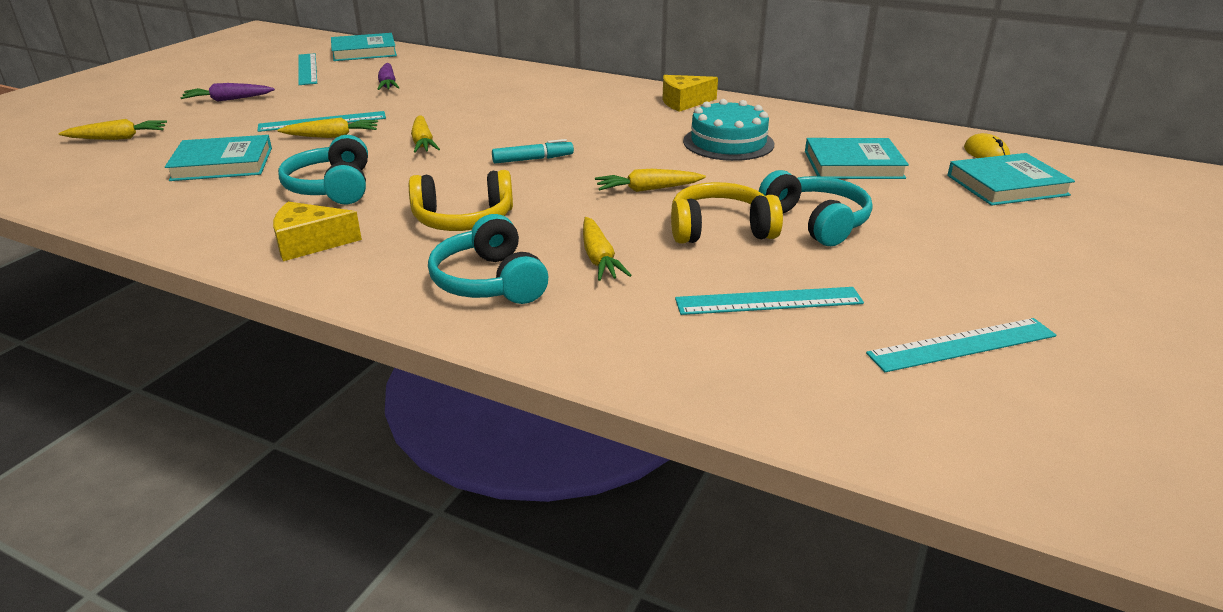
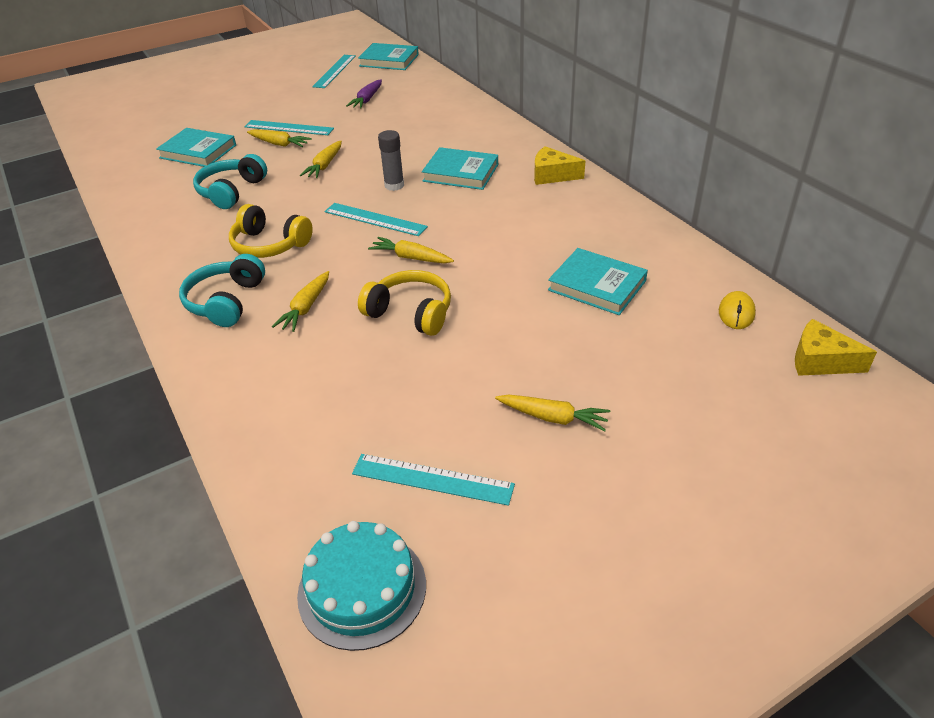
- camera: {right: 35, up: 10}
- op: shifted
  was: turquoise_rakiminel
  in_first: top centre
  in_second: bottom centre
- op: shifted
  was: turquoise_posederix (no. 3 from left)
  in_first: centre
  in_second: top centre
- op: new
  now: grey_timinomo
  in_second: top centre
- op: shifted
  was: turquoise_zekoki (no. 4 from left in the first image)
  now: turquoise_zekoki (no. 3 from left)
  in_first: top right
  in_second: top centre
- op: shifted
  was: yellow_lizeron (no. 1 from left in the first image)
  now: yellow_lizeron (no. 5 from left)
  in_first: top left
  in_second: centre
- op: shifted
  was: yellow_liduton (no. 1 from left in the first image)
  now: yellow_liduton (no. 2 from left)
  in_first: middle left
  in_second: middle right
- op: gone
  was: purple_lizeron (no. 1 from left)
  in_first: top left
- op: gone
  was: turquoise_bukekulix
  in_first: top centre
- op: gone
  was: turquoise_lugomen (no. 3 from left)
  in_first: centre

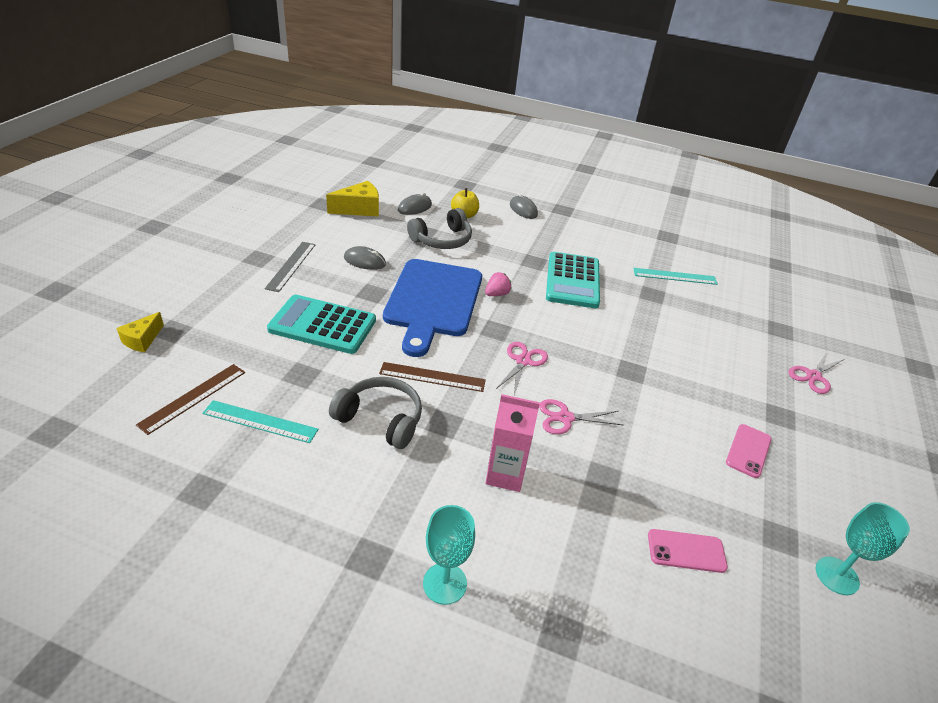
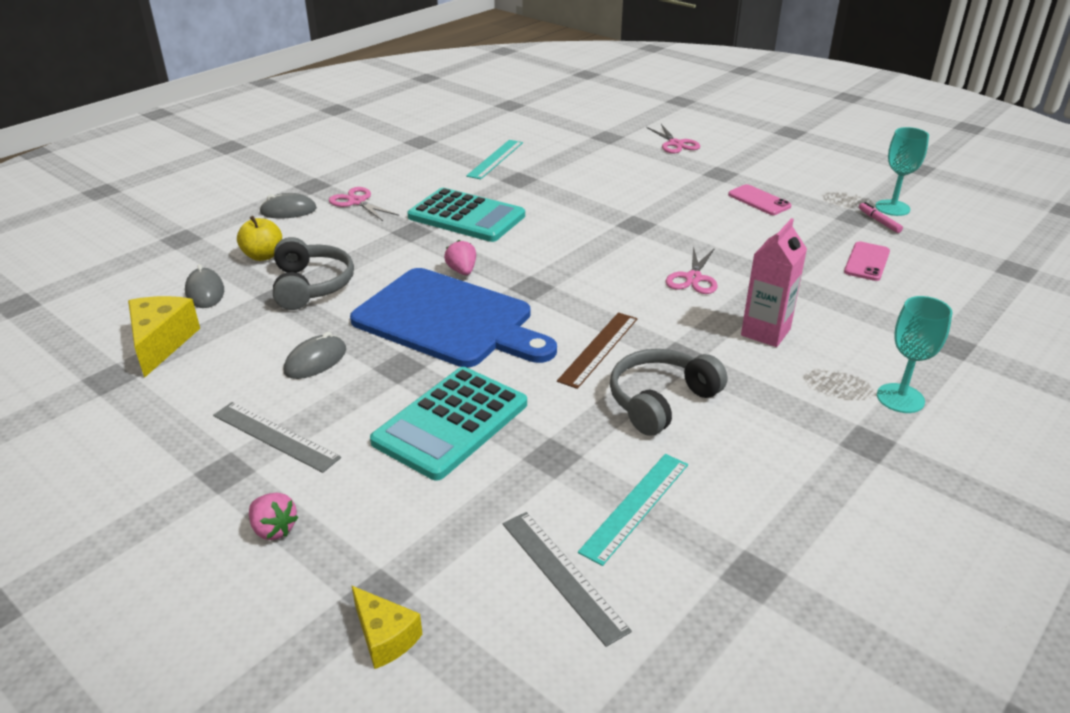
- camera: {right: -65, up: -5}
- op: new
  now: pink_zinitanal (no. 1 from left)
  in_second: bottom left
- op: shifted
  was: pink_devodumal (no. 1 from left)
  in_first: centre
  in_second: top centre
- op: repainted
  was: brown_posederix (no. 1 from left)
  now: grey_posederix (no. 2 from left)
  in_first: middle left
  in_second: bottom centre
- op: new
  now: pink_bukekulix
  in_second: top right

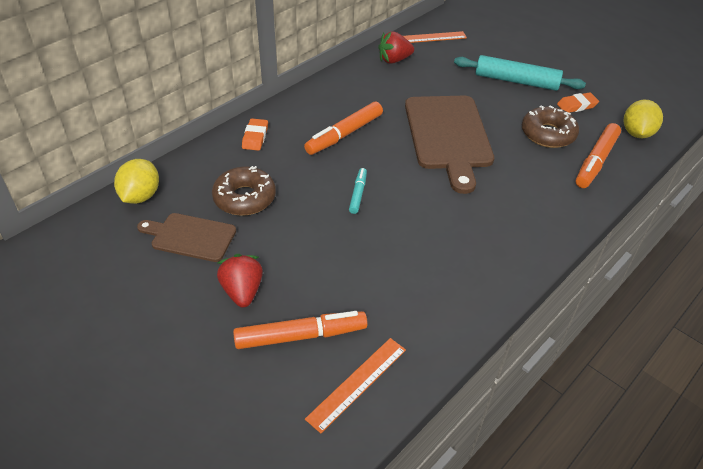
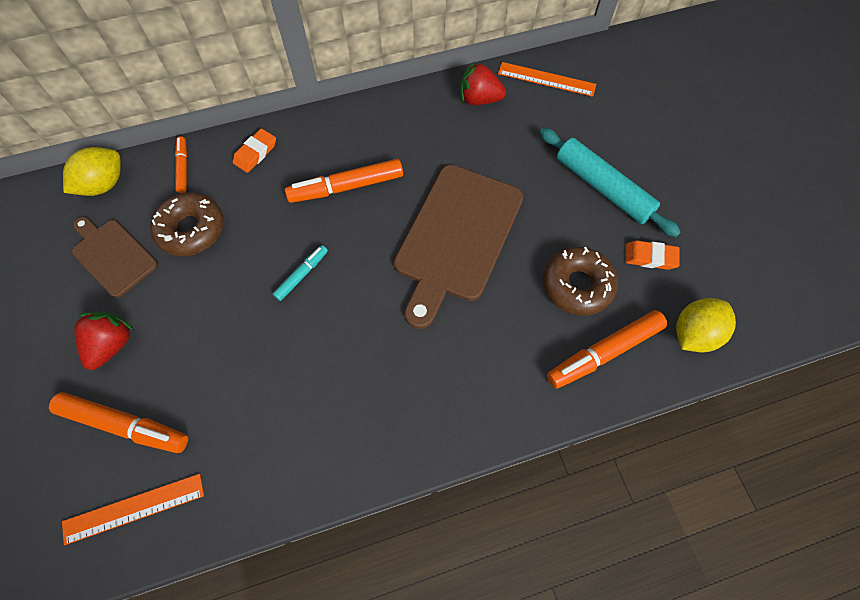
- camera: {right: 30, up: 20}
- op: new
  now: orange_bukekulix (no. 2 from left)
  in_second: top left

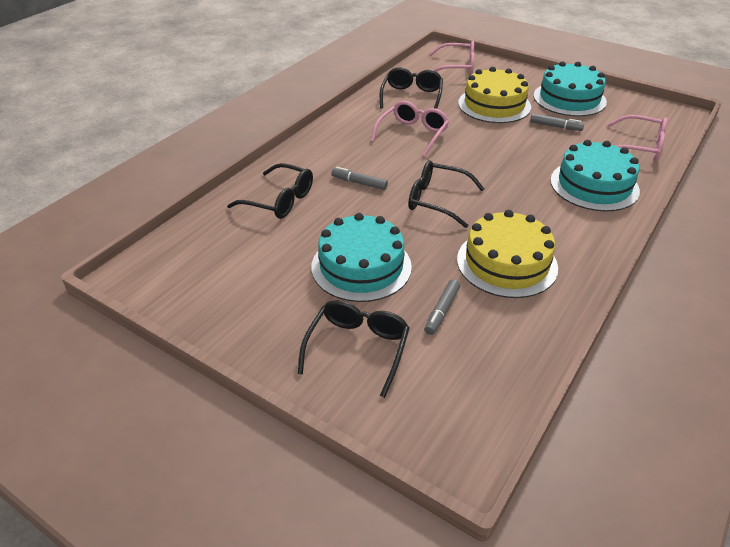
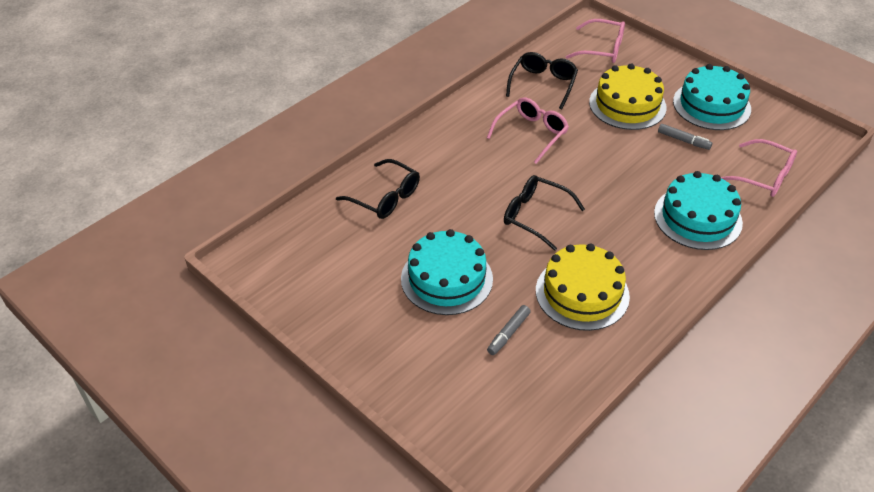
- camera: {right: 10, up: 5}
- op: gone
  was: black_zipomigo (no. 2 from left)
  in_first: centre
- op: gone
  was: grey_bukekulix (no. 1 from left)
  in_first: top centre

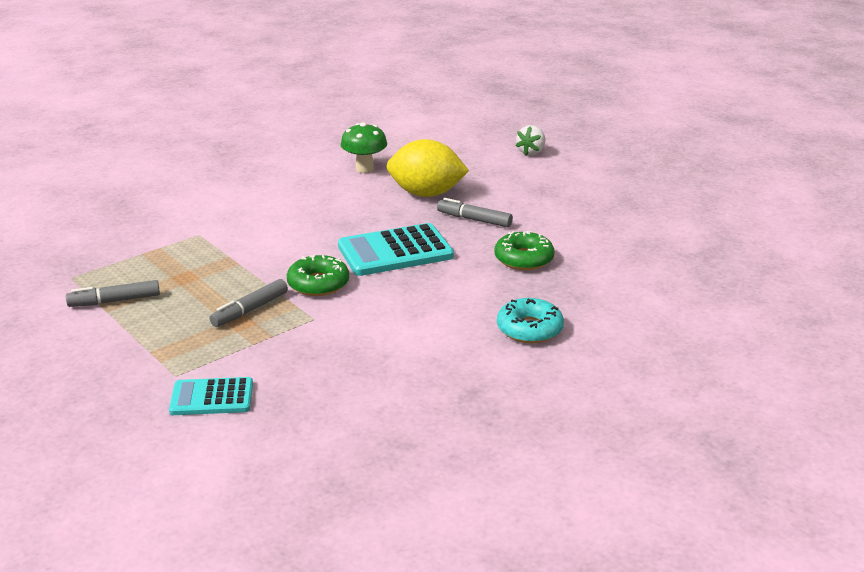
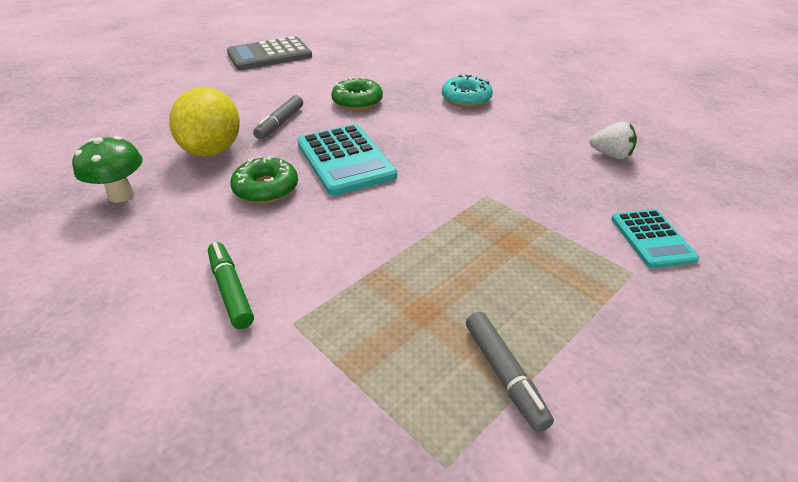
- camera: {right: -95, up: 10}
- op: new
  now: green_bukekulix
  in_second: middle left
- op: new
  now: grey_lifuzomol
  in_second: top centre
- op: shifted
  was: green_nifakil (no. 1 from left)
  in_first: centre
  in_second: middle left
- op: shifted
  was: white_zinitanal
  in_first: top centre
  in_second: top right
- op: gone
  was: grey_bukekulix (no. 2 from left)
  in_first: middle left

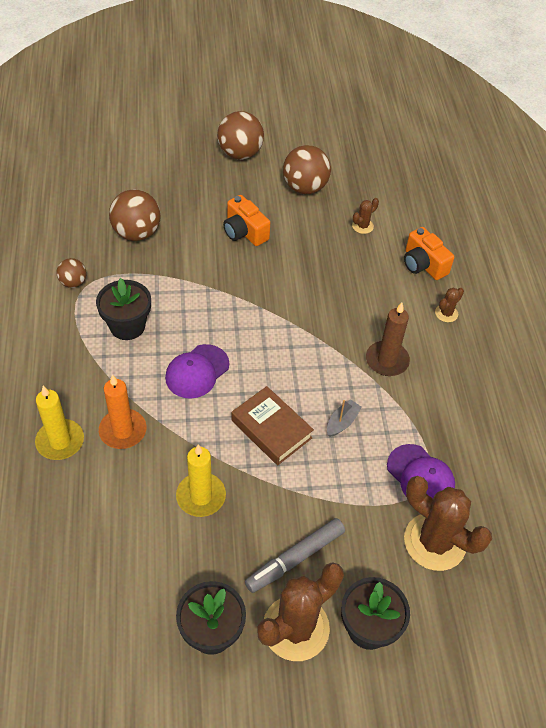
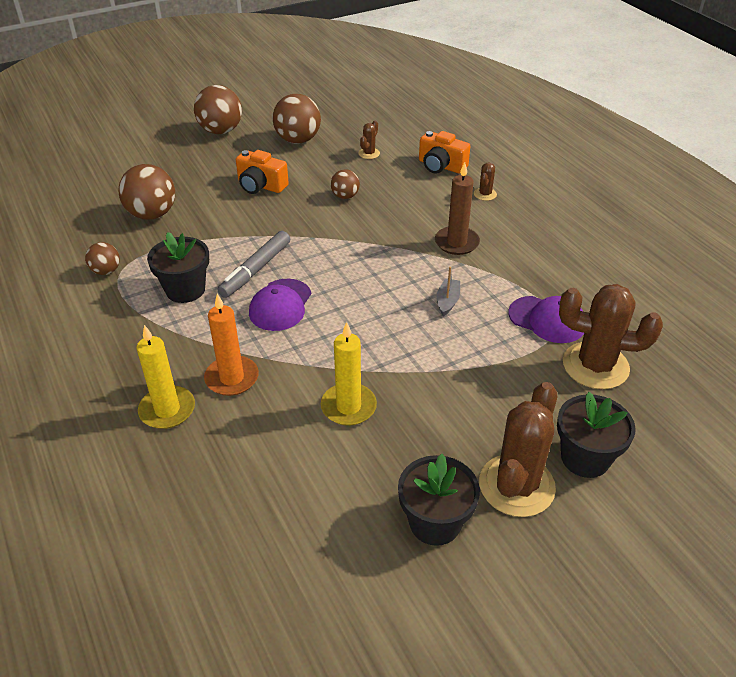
- camera: {right: -20, up: -10}
- op: shifted
  was: grey_bukekulix
  in_first: bottom centre
  in_second: centre
- op: new
  now: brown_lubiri (no. 5 from left)
  in_second: top centre
- op: gone
  was: brown_zekoki
  in_first: centre

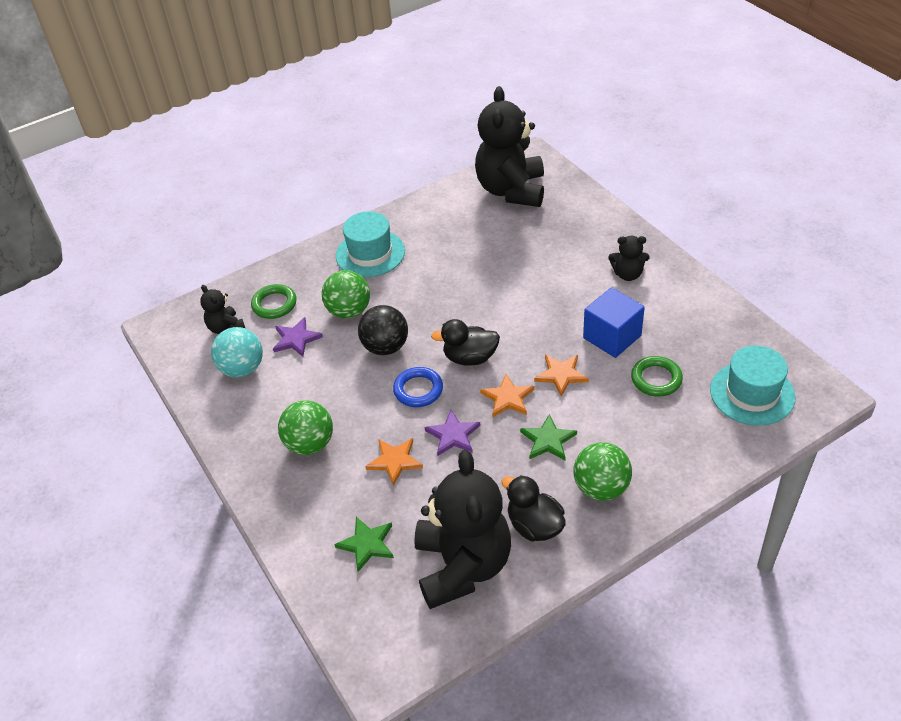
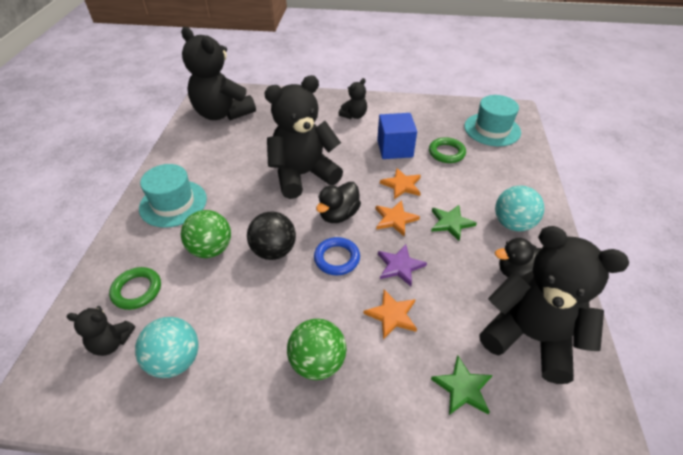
- camera: {right: -55, up: 0}
- op: new
  now: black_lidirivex (no. 3 from left)
  in_second: top centre
- op: repainted
  was: green_lubiri (no. 3 from left)
  now: turquoise_lubiri (no. 2 from left)
  in_first: middle right
  in_second: middle right
- op: gone
  was: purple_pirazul (no. 1 from left)
  in_first: middle left

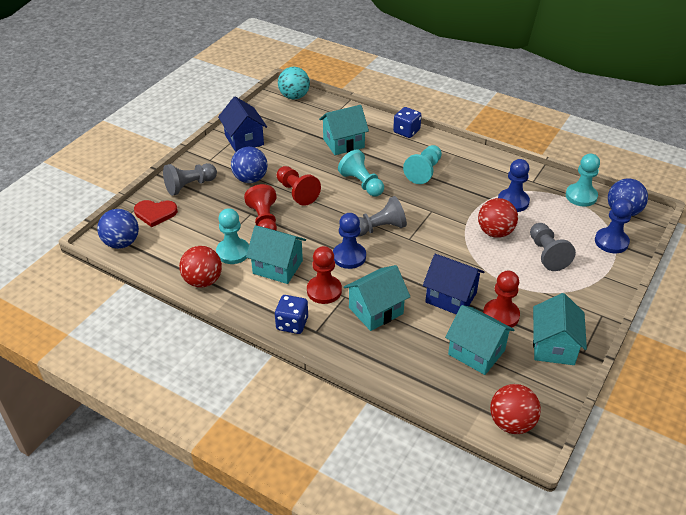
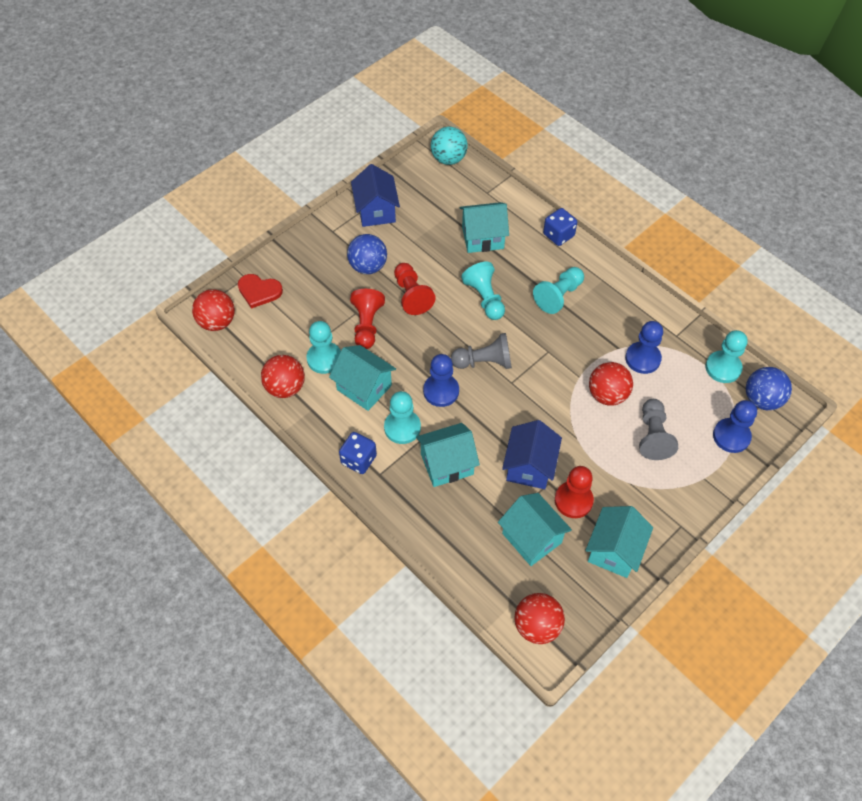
- camera: {right: 15, up: 15}
- op: repainted
  was: blue_lubiri (no. 1 from left)
  now: red_lubiri (no. 1 from left)
  in_first: middle left
  in_second: middle left
- op: repainted
  was: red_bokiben (no. 3 from left)
  now: turquoise_bokiben (no. 2 from left)
  in_first: centre
  in_second: centre
- op: rotated
  was: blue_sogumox (no. 2 from left)
  in_first: centre
  in_second: centre
  clockwise: 60
- op: gone
  was: grey_bokiben (no. 1 from left)
  in_first: middle left

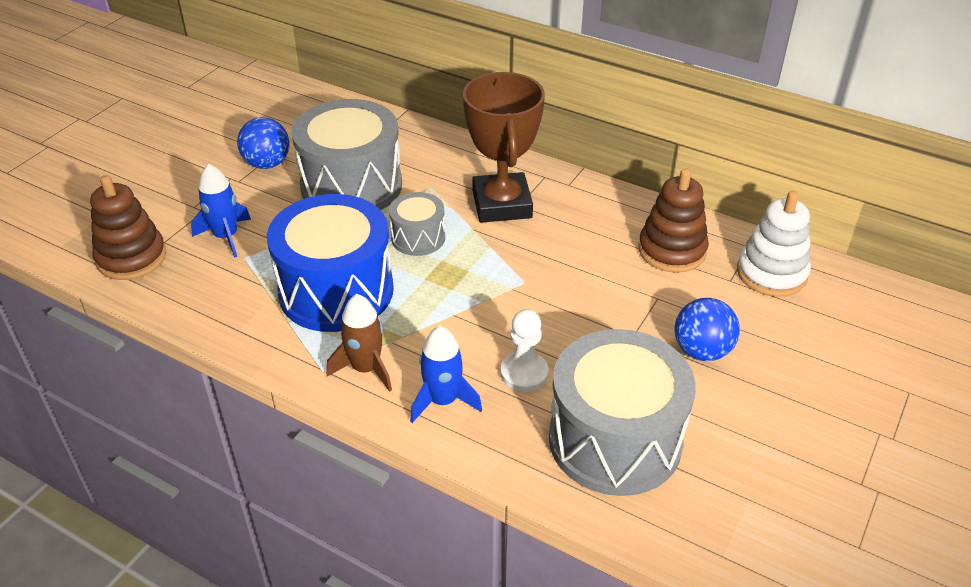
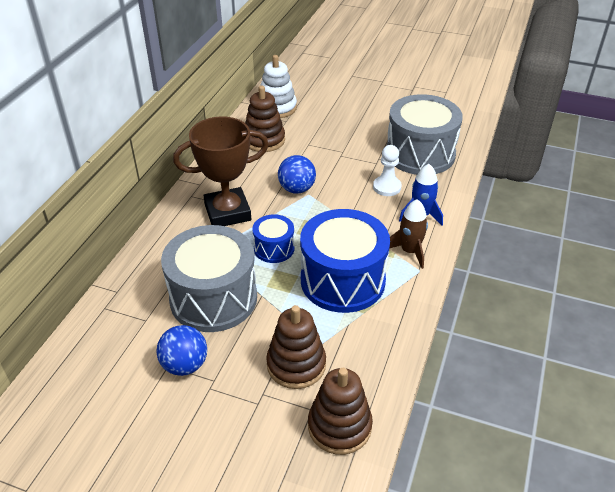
- camera: {right: -100, up: 0}
- op: repainted
  was: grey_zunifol (no. 2 from left)
  now: blue_zunifol (no. 1 from left)
  in_first: centre
  in_second: centre
- op: swapped
  was: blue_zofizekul (no. 1 from left)
  now: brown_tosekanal (no. 2 from left)
  in_first: middle left
  in_second: bottom centre
- op: shifted
  was: blue_lubiri (no. 2 from left)
  in_first: middle right
  in_second: centre

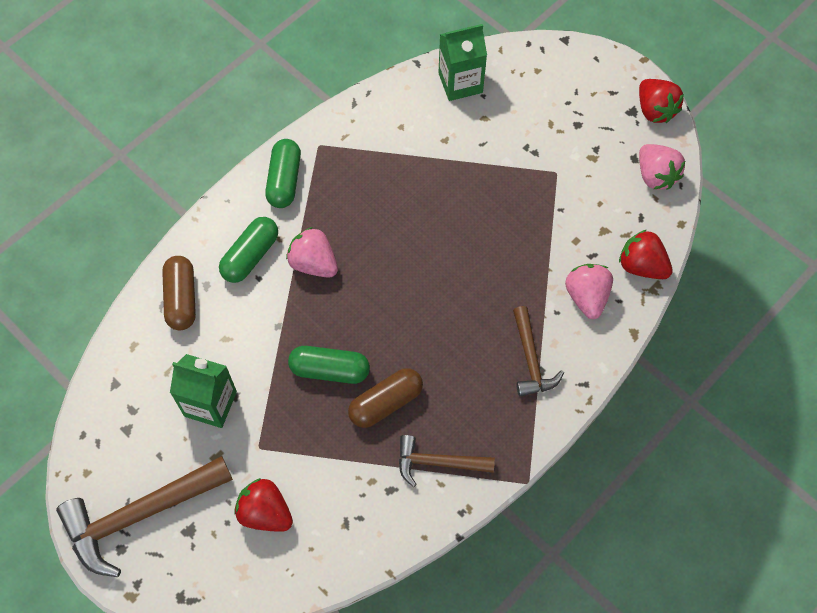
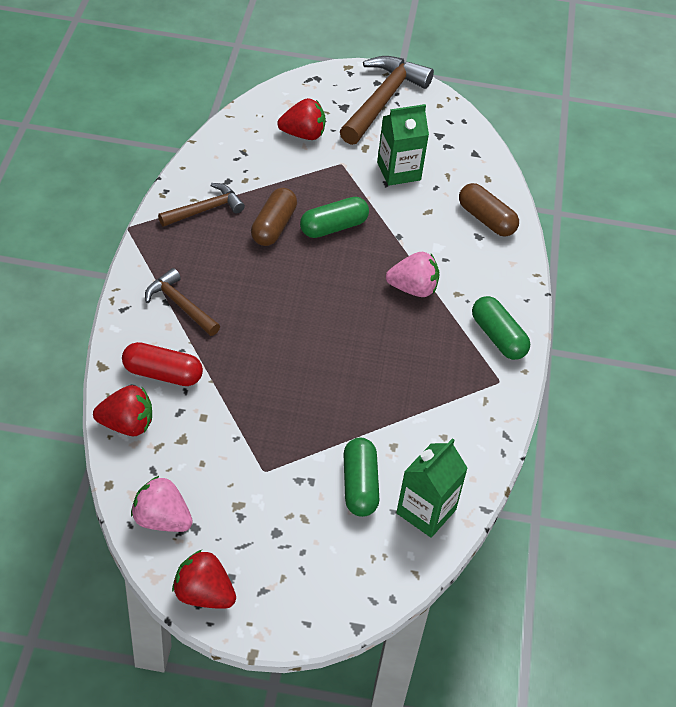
- camera: {right: 140, up: -15}
- op: swapped
  was: pink_zinitanal (no. 2 from left)
  now: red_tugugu
  in_first: middle right
  in_second: middle left
- op: shifted
  was: green_tugugu (no. 1 from left in the first image)
  now: green_tugugu (no. 2 from left)
  in_first: middle left
  in_second: bottom centre

